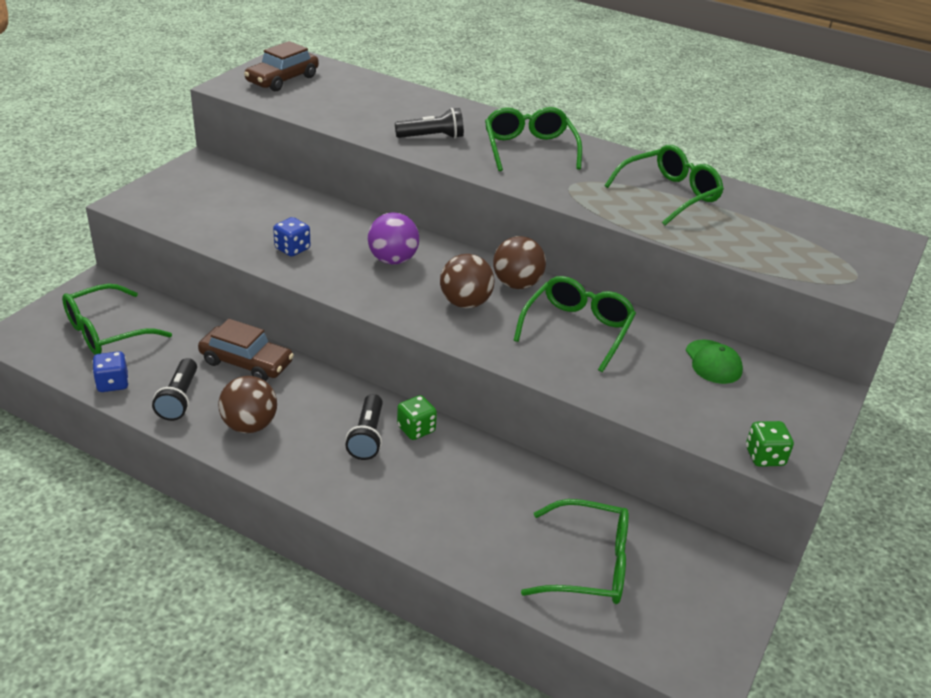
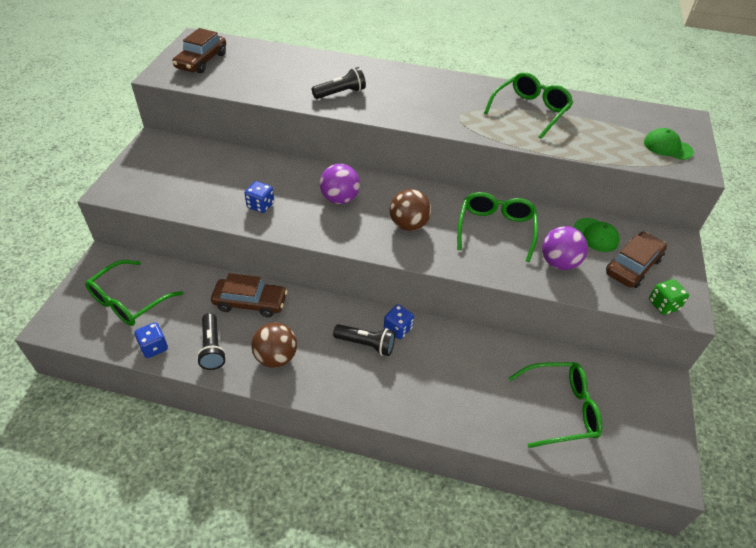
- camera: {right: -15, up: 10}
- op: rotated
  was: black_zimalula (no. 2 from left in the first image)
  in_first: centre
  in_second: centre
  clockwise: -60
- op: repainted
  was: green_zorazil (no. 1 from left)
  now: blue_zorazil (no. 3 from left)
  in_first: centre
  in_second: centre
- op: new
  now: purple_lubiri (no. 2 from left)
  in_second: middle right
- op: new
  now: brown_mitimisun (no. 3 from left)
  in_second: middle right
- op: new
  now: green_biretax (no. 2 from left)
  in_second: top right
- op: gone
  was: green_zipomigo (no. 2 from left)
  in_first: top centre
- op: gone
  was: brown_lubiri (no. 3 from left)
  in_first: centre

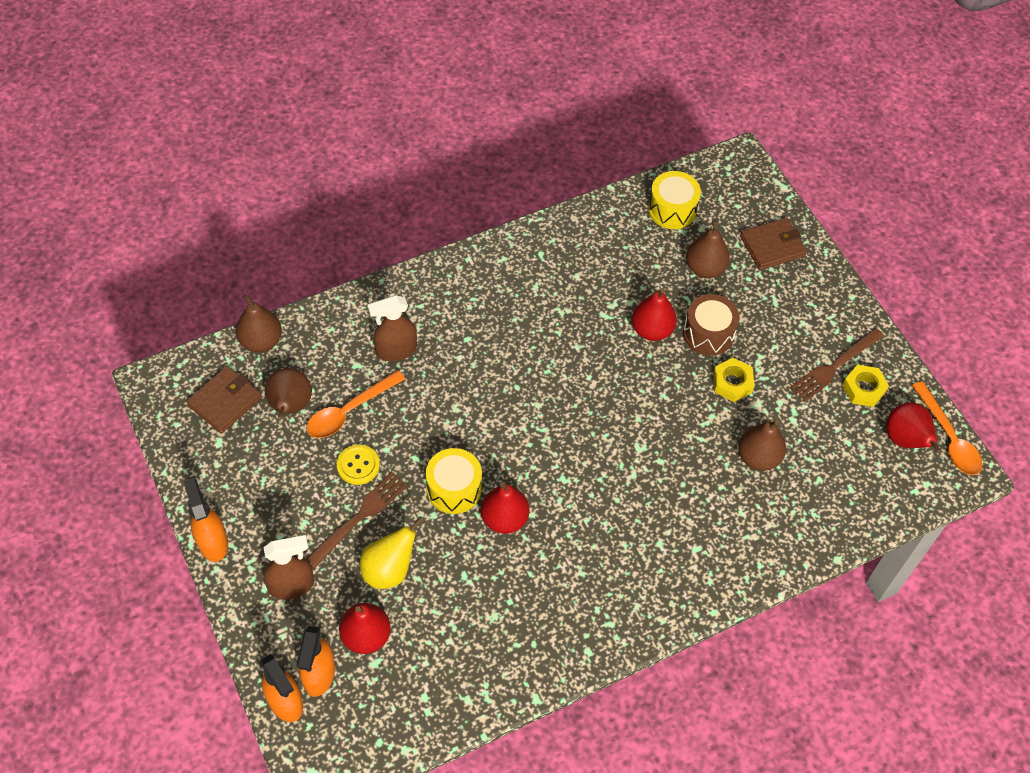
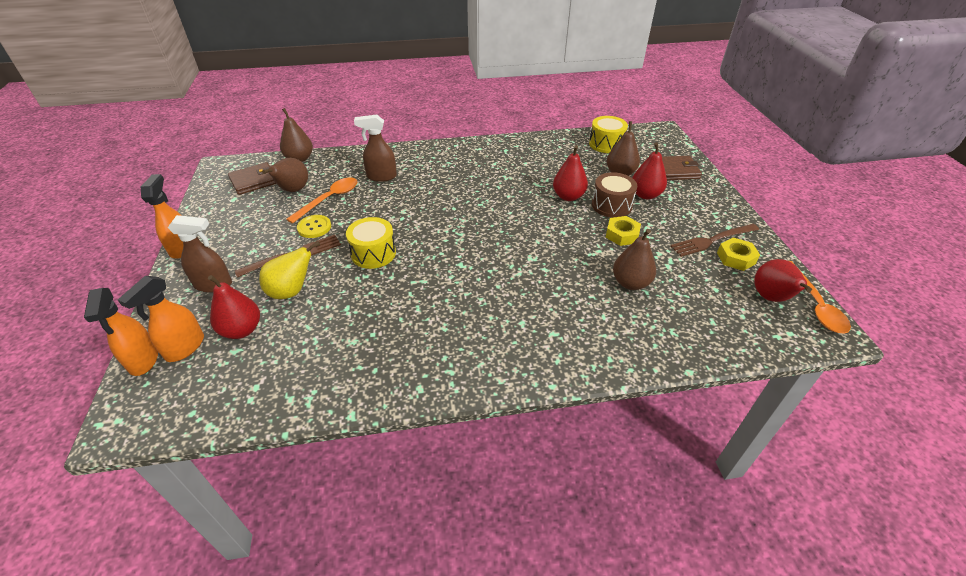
- camera: {right: 20, up: -15}
- op: rotated
  was: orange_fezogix (no. 1 from left)
  in_first: centre
  in_second: middle left
  clockwise: 150
- op: shifted
  was: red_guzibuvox (no. 2 from left in the first image)
  now: red_guzibuvox (no. 3 from left)
  in_first: centre
  in_second: top right

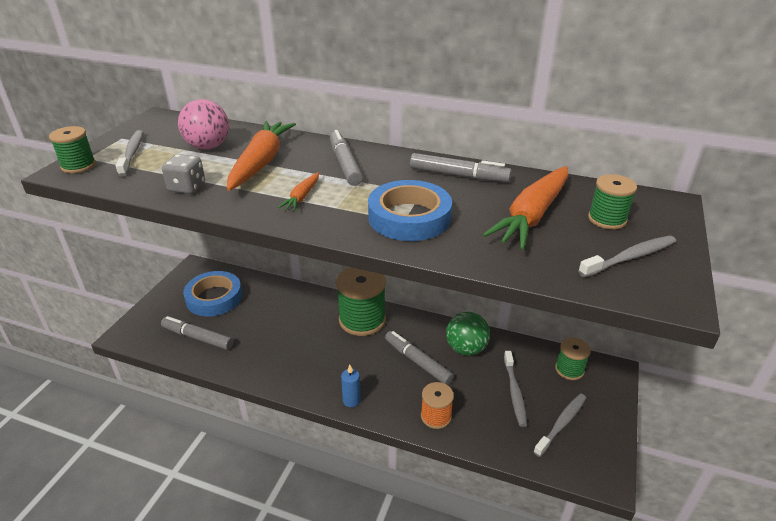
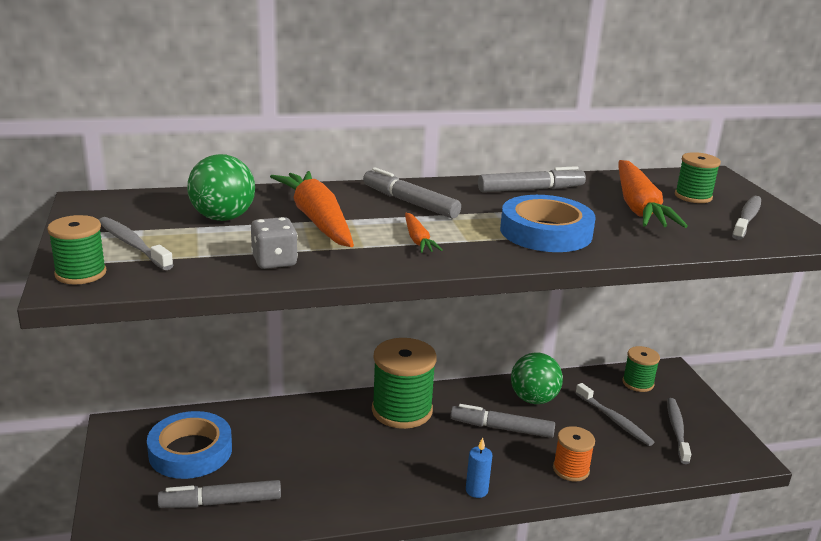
- camera: {right: -35, up: -10}
- op: repainted
  was: pink_lubiri
  now: green_lubiri (no. 1 from left)
  in_first: top left
  in_second: middle left

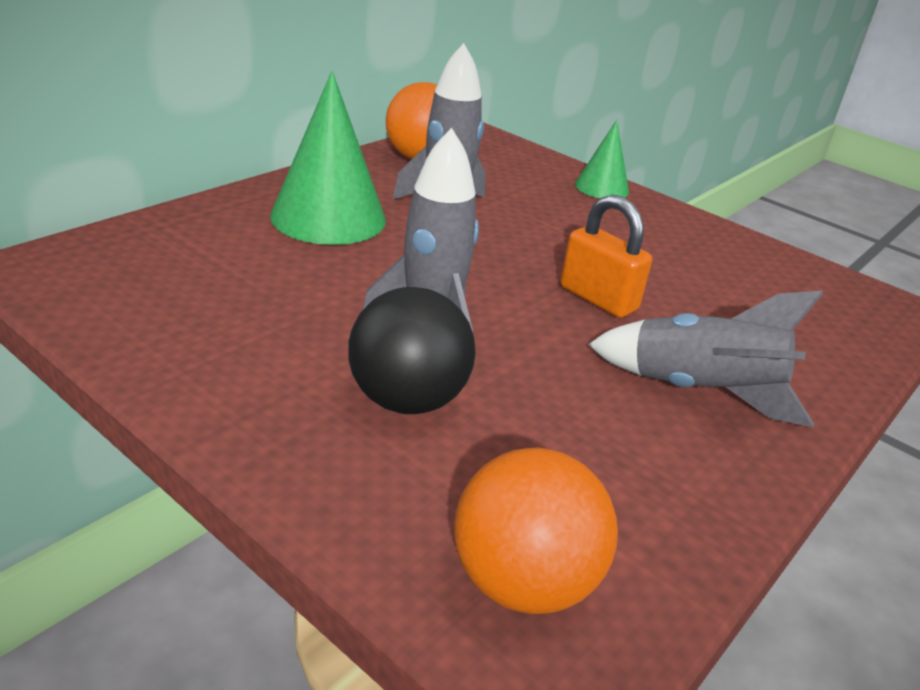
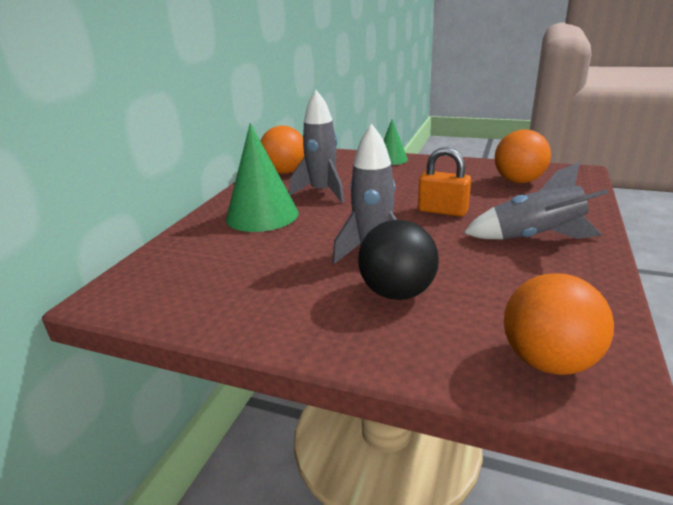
- camera: {right: -15, up: -5}
- op: new
  now: orange_lubiri (no. 2 from left)
  in_second: top right

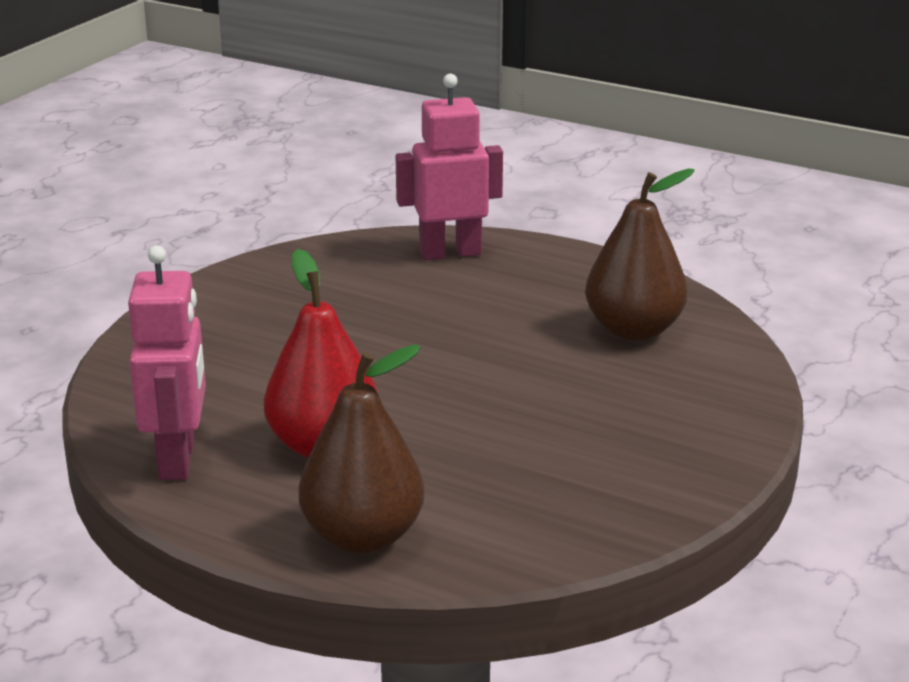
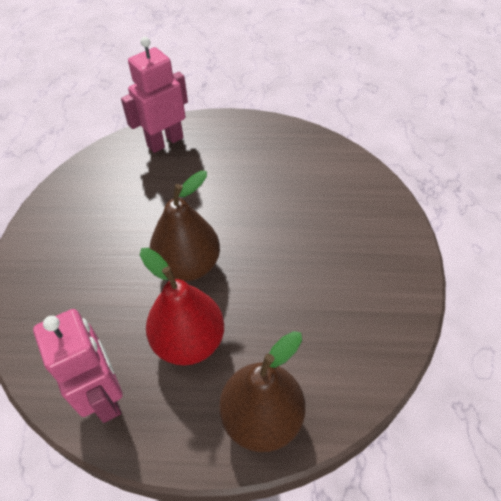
- camera: {right: -25, up: 25}
- op: shifted
  was: brown_guzibuvox (no. 2 from left in the first image)
  now: brown_guzibuvox (no. 1 from left)
  in_first: middle right
  in_second: centre

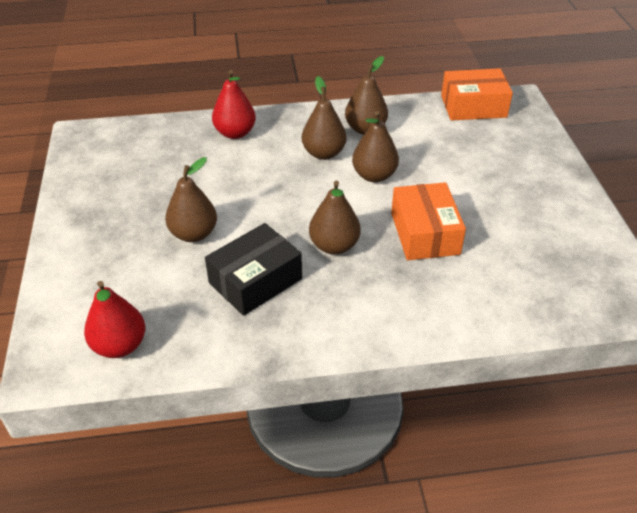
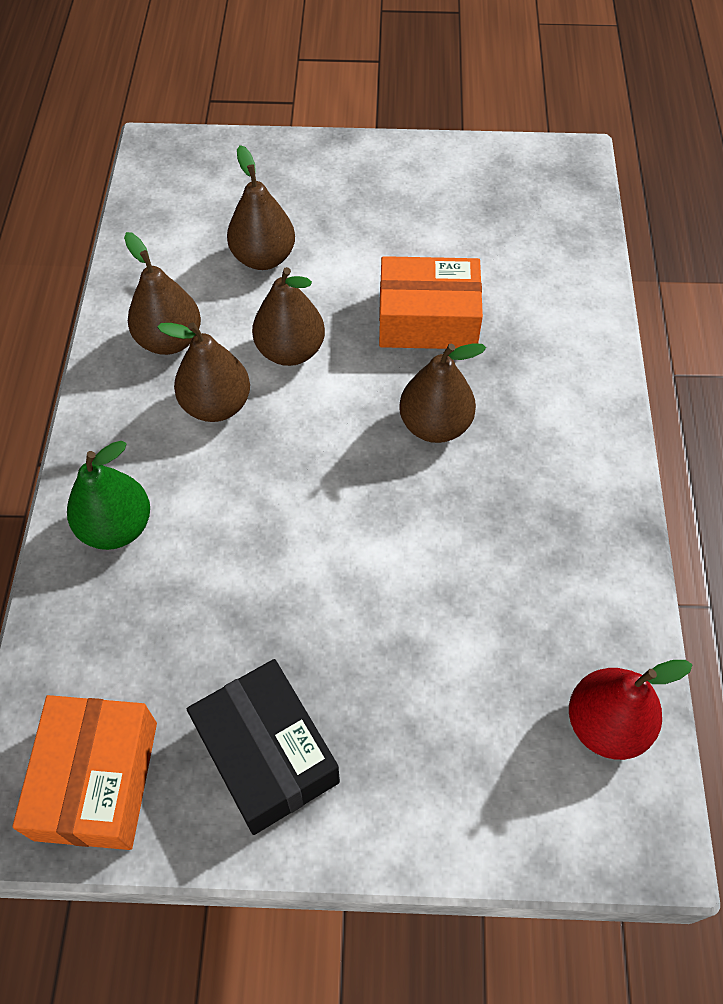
- camera: {right: -80, up: 15}
- op: shifted
  was: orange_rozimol (no. 2 from left in the first image)
  now: orange_rozimol (no. 1 from left)
  in_first: top right
  in_second: bottom left
- op: repainted
  was: red_guzibuvox (no. 2 from left)
  now: green_guzibuvox
  in_first: top centre
  in_second: middle left
- op: shifted
  was: black_rozimol
  in_first: centre
  in_second: bottom centre
- op: shifted
  was: brown_guzibuvox (no. 1 from left in the first image)
  now: brown_guzibuvox (no. 3 from left)
  in_first: middle left
  in_second: top centre

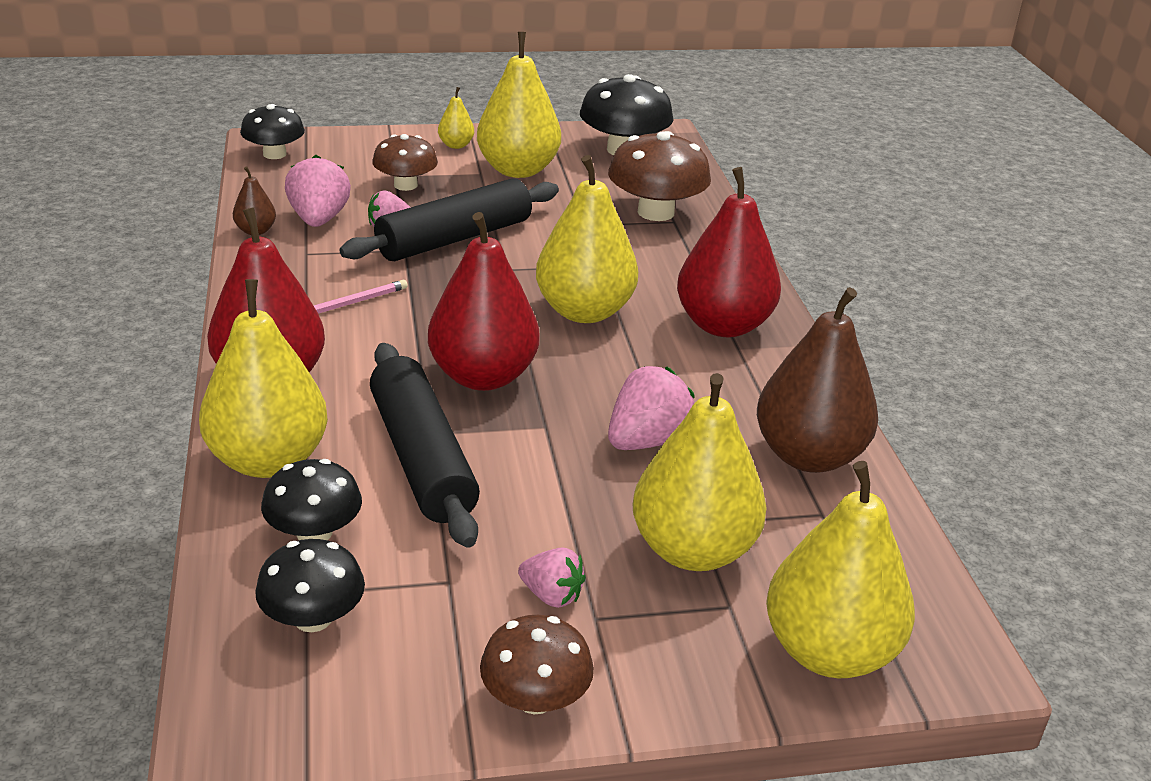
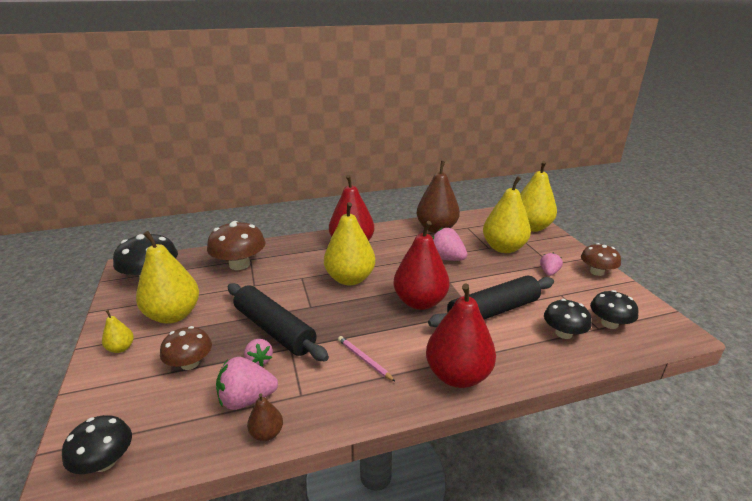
- camera: {right: -95, up: -5}
- op: gone
  was: yellow_guzibuvox (no. 1 from left)
  in_first: middle left

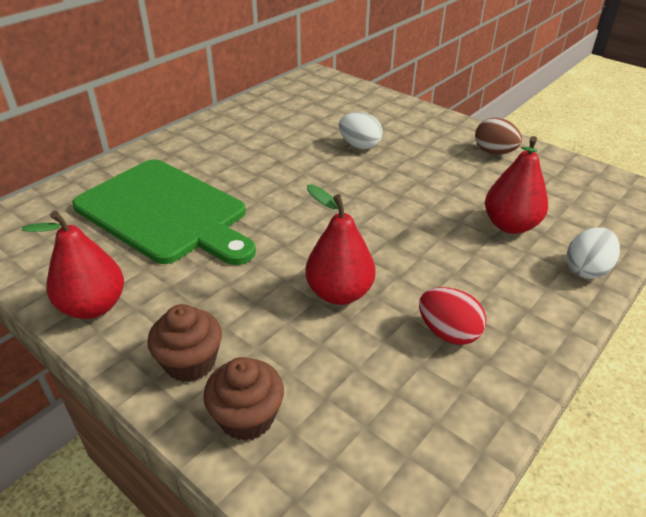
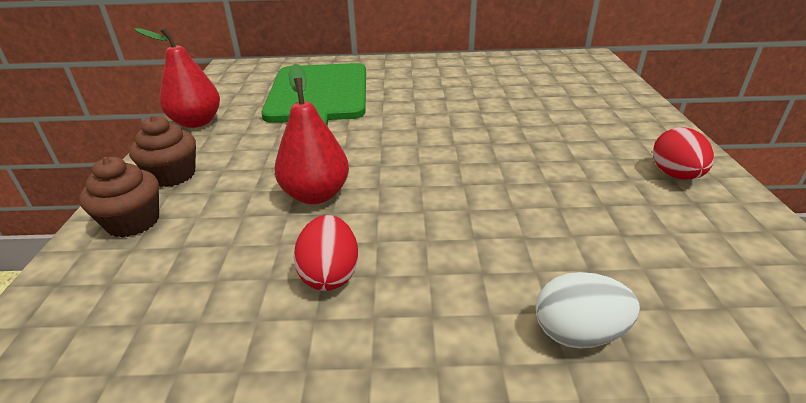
- camera: {right: 50, up: -5}
- op: repainted
  was: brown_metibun
  now: red_metibun (no. 2 from left)
  in_first: top right
  in_second: middle right
- op: gone
  was: white_metibun (no. 1 from left)
  in_first: top centre
- op: gone
  was: red_guzibuvox (no. 3 from left)
  in_first: middle right

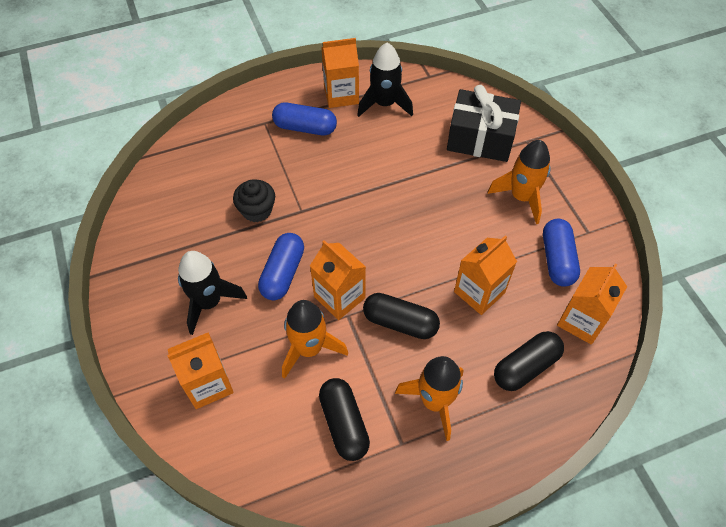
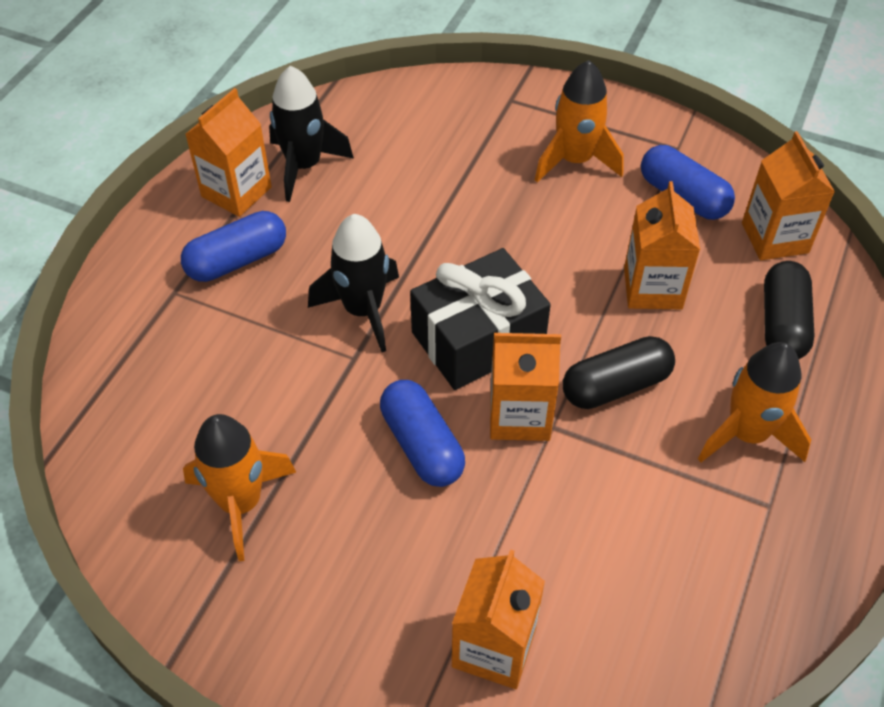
- camera: {right: -45, up: -5}
- op: shifted
  was: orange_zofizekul (no. 1 from left)
  in_first: centre
  in_second: bottom left
- op: shifted
  was: black_zofizekul (no. 1 from left in the first image)
  now: black_zofizekul (no. 2 from left)
  in_first: middle left
  in_second: centre
- op: shifted
  was: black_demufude
  in_first: top right
  in_second: centre
- op: gone
  was: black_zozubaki
  in_first: centre
- op: gone
  was: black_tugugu (no. 1 from left)
  in_first: bottom centre

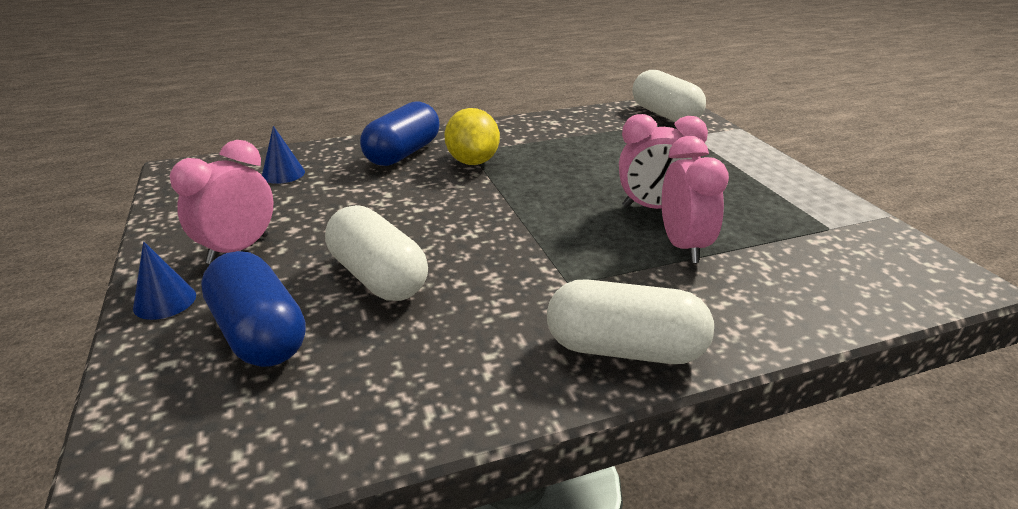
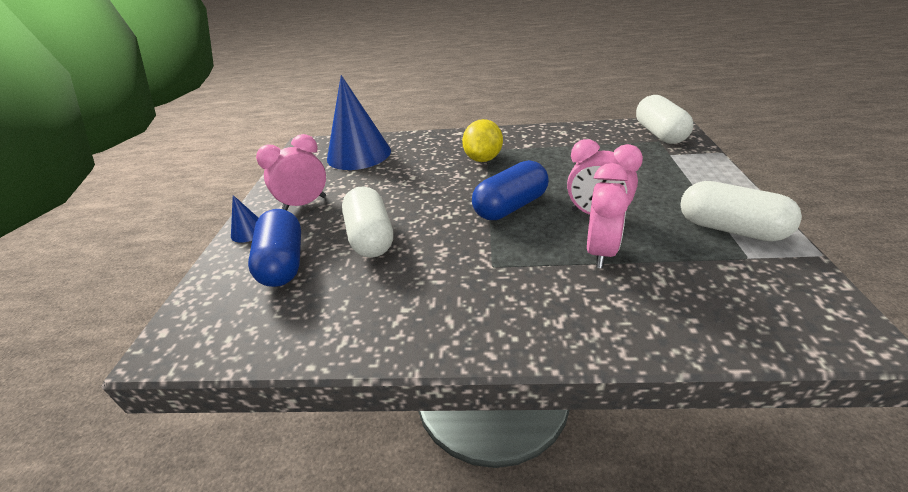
- camera: {right: 25, up: 5}
- op: scaled
  was: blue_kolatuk (no. 2 from left)
  in_first: top left
  in_second: top centre
  ratio: 2.31
- op: shifted
  was: blue_tugugu (no. 2 from left)
  in_first: top centre
  in_second: centre
- op: shifted
  was: white_tugugu (no. 2 from left in the first image)
  now: white_tugugu (no. 3 from left)
  in_first: centre
  in_second: middle right

